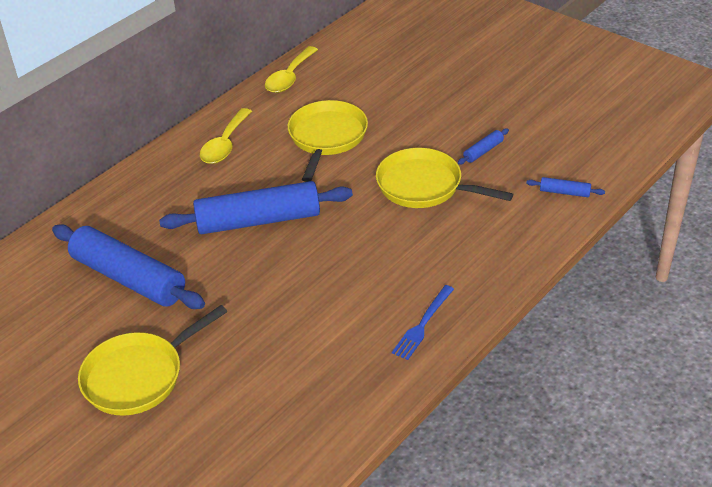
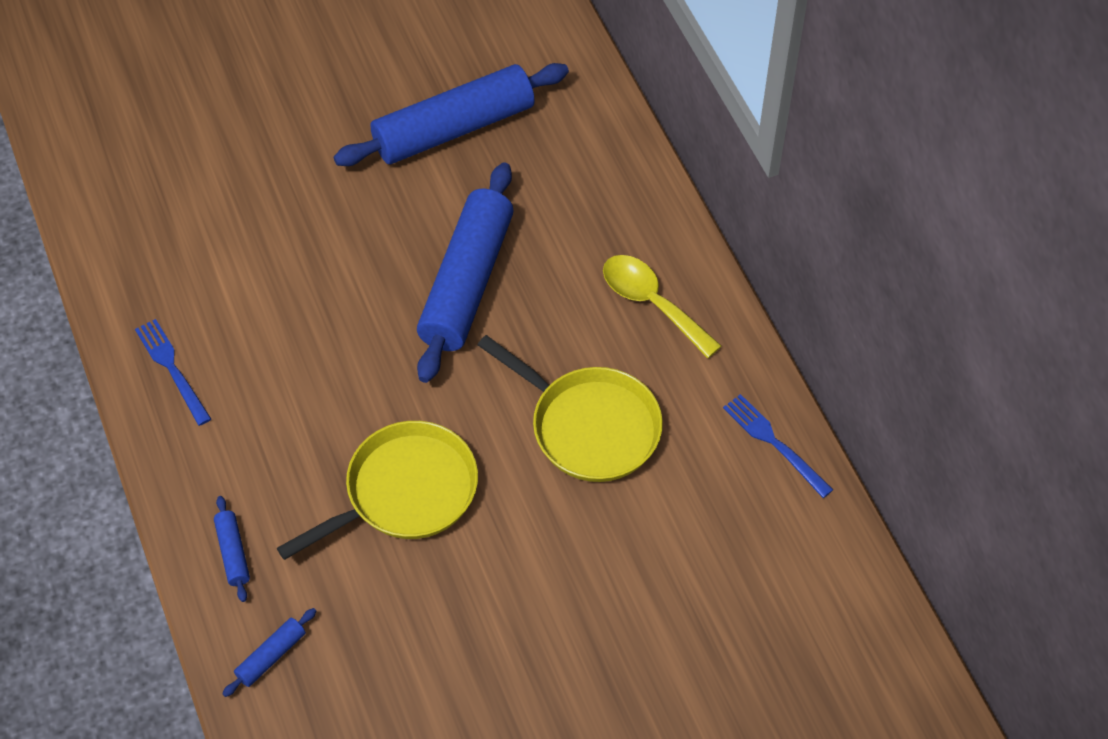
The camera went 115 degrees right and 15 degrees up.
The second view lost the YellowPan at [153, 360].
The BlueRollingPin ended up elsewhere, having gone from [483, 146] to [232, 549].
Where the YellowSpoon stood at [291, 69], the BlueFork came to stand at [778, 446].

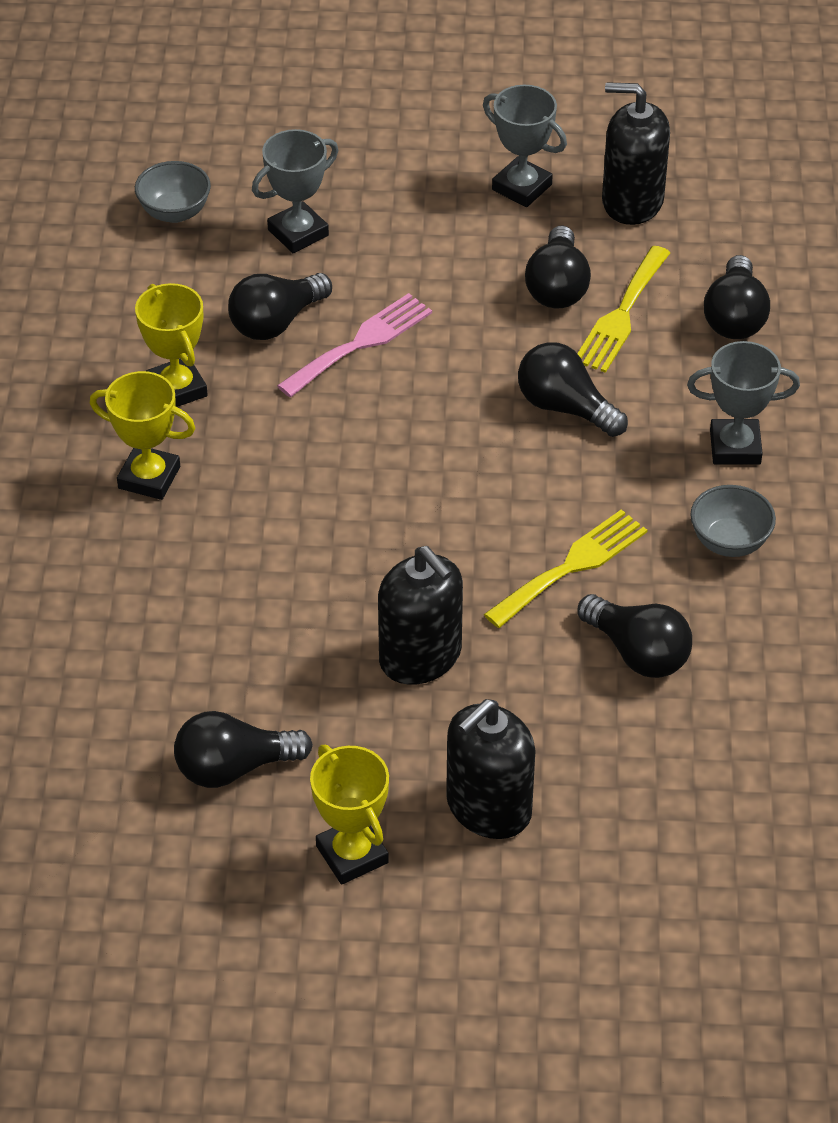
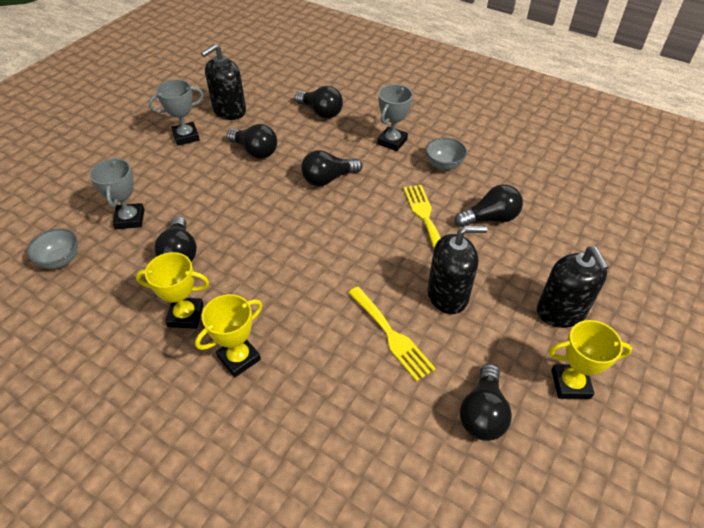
The camera went 60 degrees left and 0 degrees up.
The second view lost the PinkFork at [354, 345].
The YellowFork ended up elsewhere, having gone from [623, 309] to [392, 334].

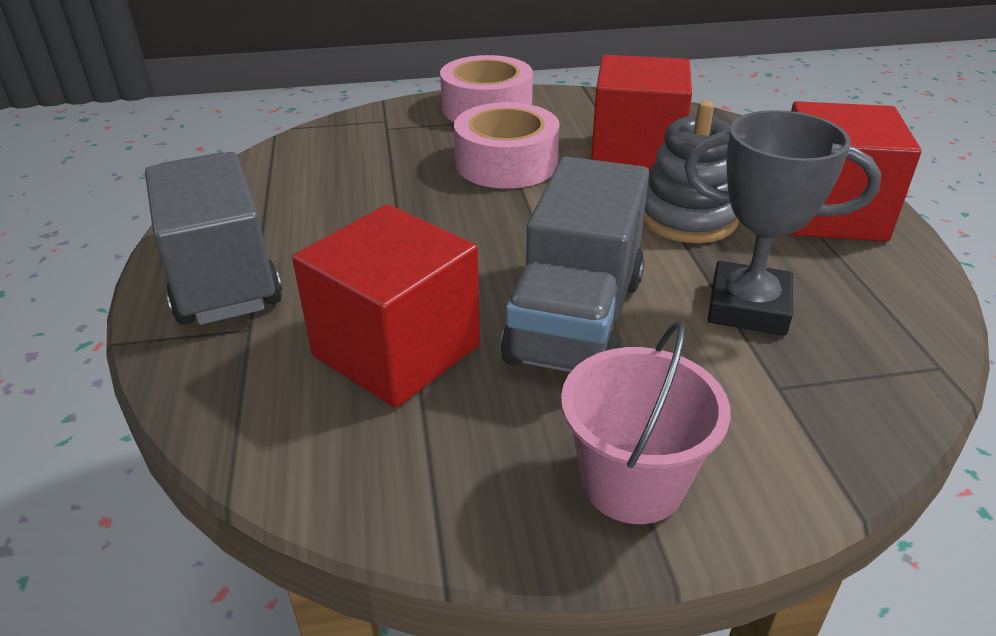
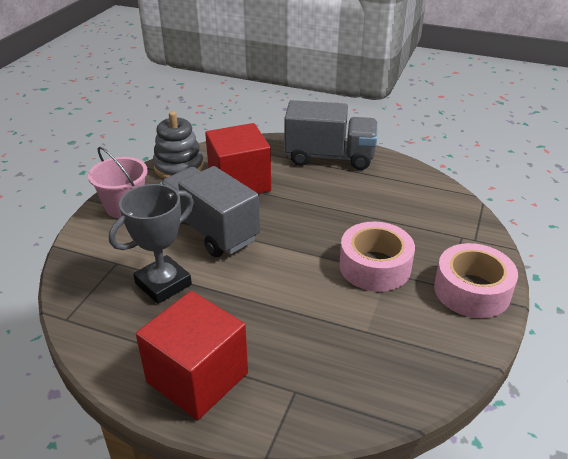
The camera went 120 degrees right and 0 degrees up.
The second view lost the RedCube at [641, 113].
The GreyStackingToy ended up elsewhere, having gone from [691, 172] to [178, 145].

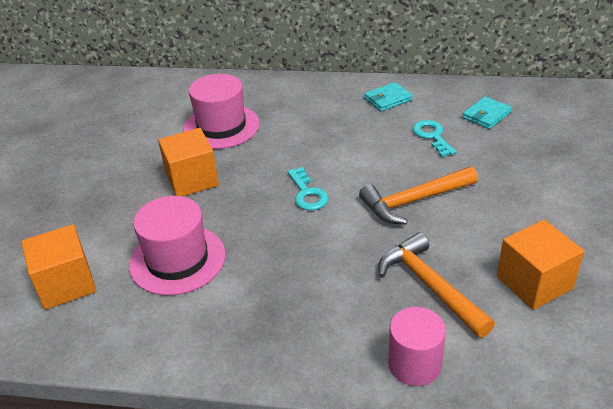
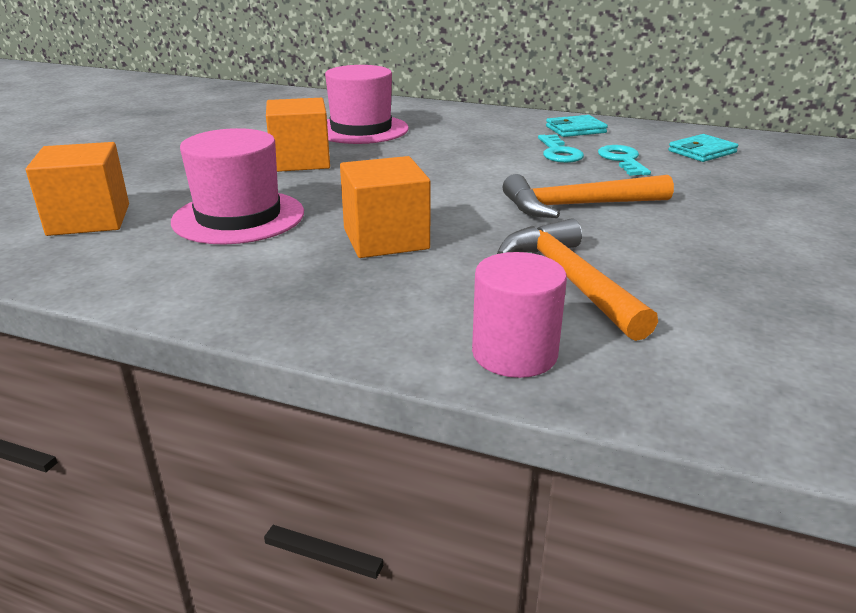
The camera went 10 degrees right and 10 degrees down.
The TurquoiseKey ended up elsewhere, having gone from [308, 188] to [561, 148].
The OrangeCube ended up elsewhere, having gone from [540, 265] to [385, 207].

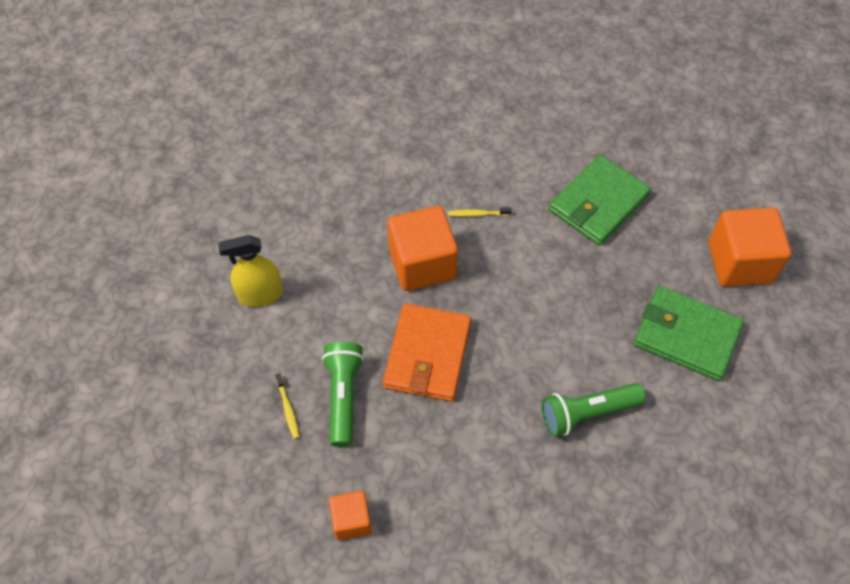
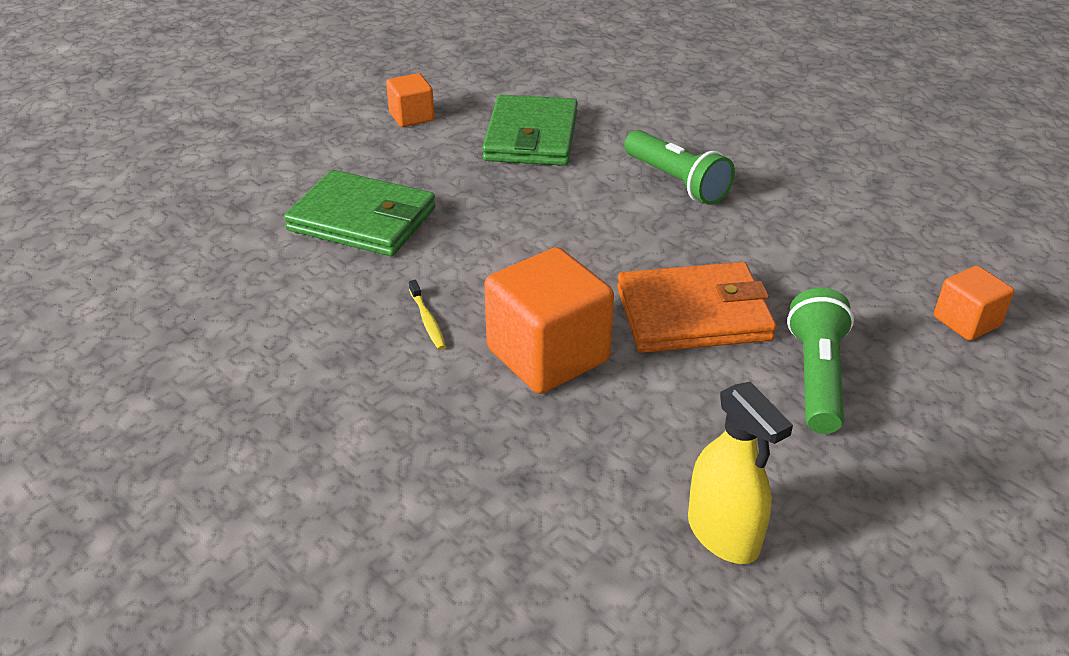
The camera went 110 degrees left and 20 degrees down.
The second view lost the YellowToothbrush at [287, 406].
The GreenFlashlight at [343, 394] ended up facing another way, 120 degrees clockwise from before.
The size of the OrangeCube at [750, 247] changed by a factor of 0.55.

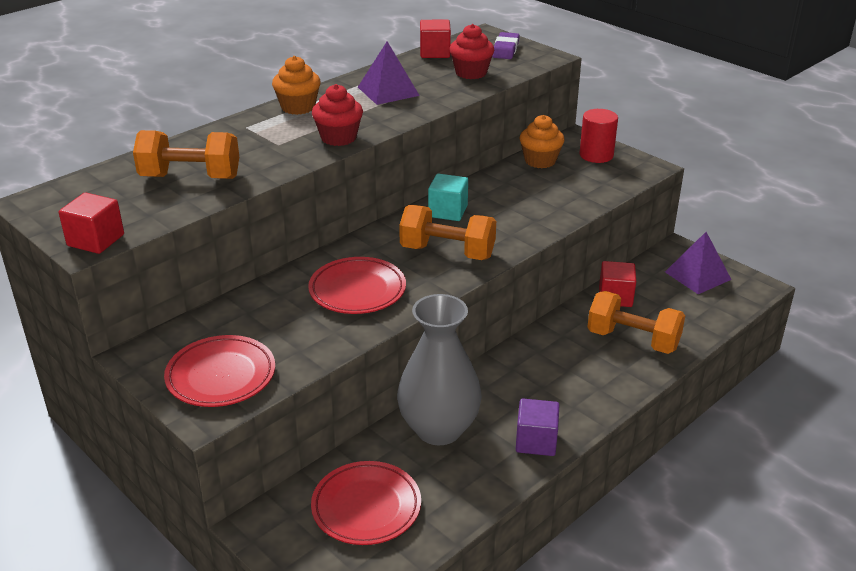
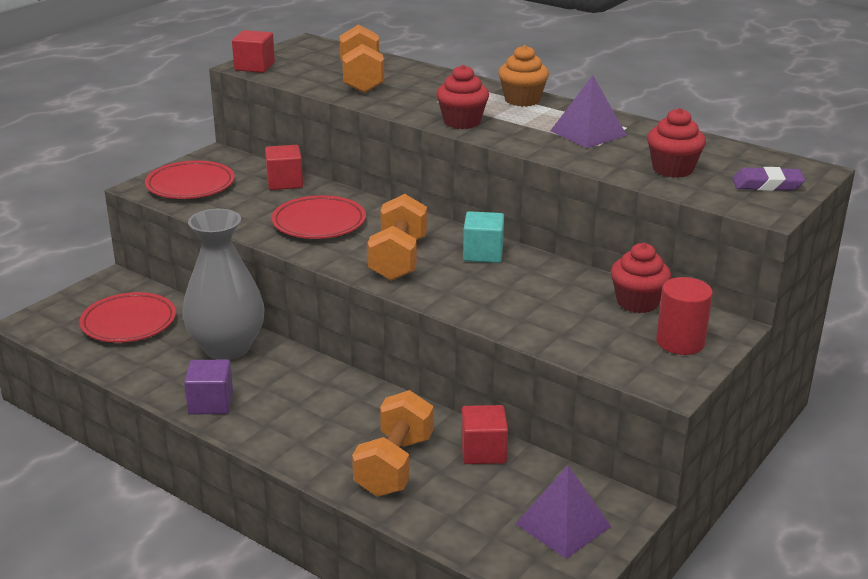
The camera went 80 degrees right and 5 degrees down.
The RedCube ended up elsewhere, having gone from [435, 39] to [284, 167].
What was the OrangeCupcake at [542, 141] turned into the RedCupcake at [641, 278].

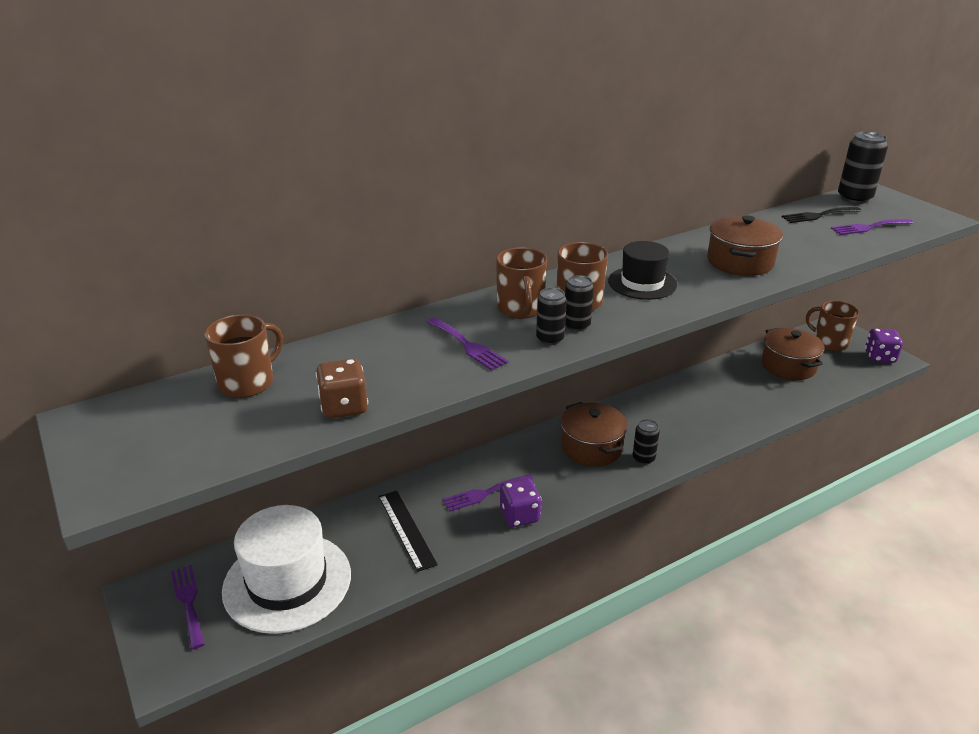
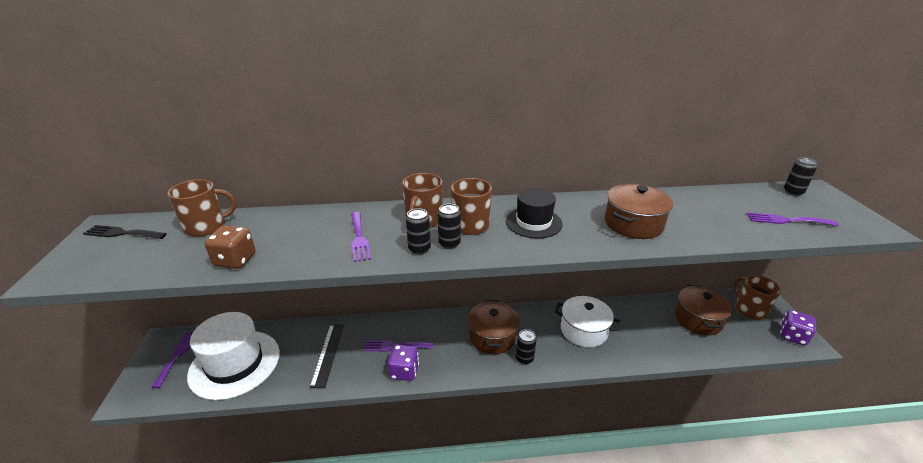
The camera went 25 degrees right and 0 degrees up.
The second view gained the WhitePot at [587, 321].
The BlackFork ended up elsewhere, having gone from [821, 215] to [125, 232].
The size of the BlackCan at [863, 167] changed by a factor of 0.60.

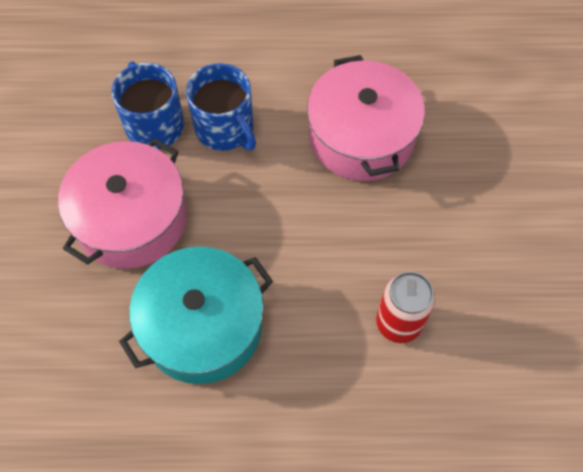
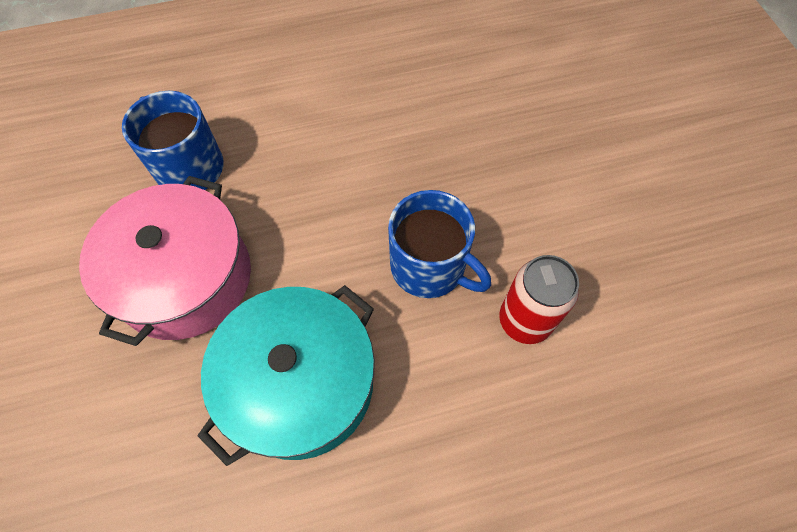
The camera went 15 degrees left and 0 degrees up.
The second view lost the PinkPot at [366, 118].
The BlueMug ended up elsewhere, having gone from [221, 107] to [439, 244].

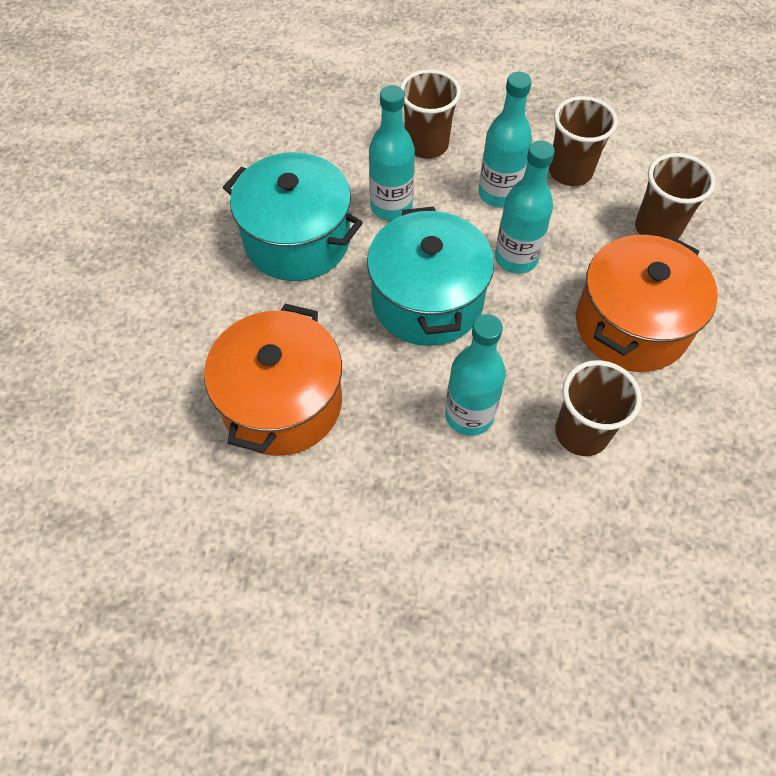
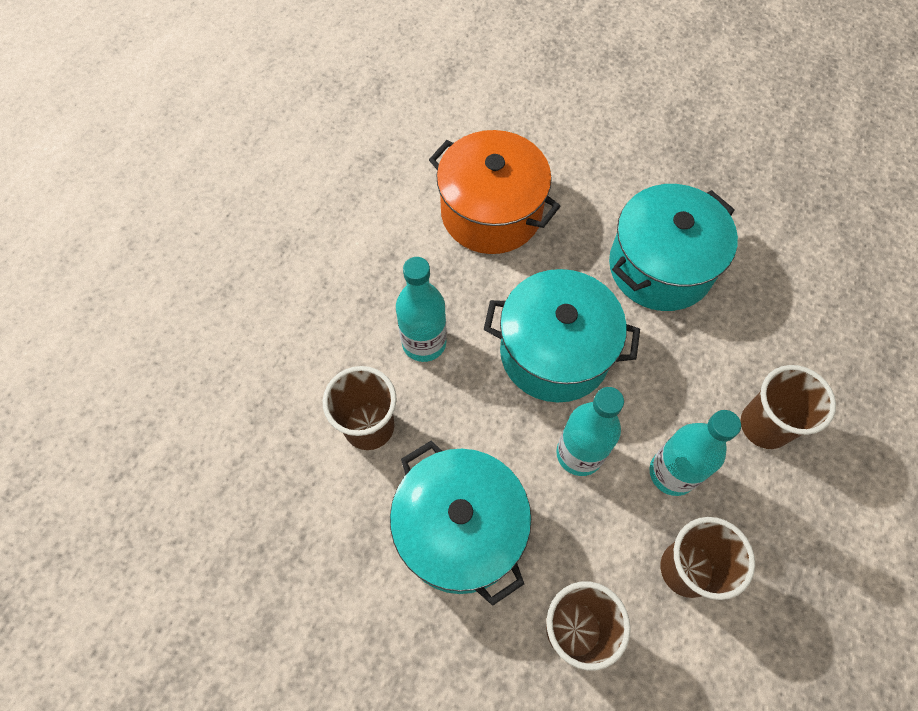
The camera went 110 degrees right and 5 degrees up.
The second view lost the TurquoiseBottle at [392, 153].
What was the OrangePot at [647, 303] turned into the TurquoisePot at [460, 523].

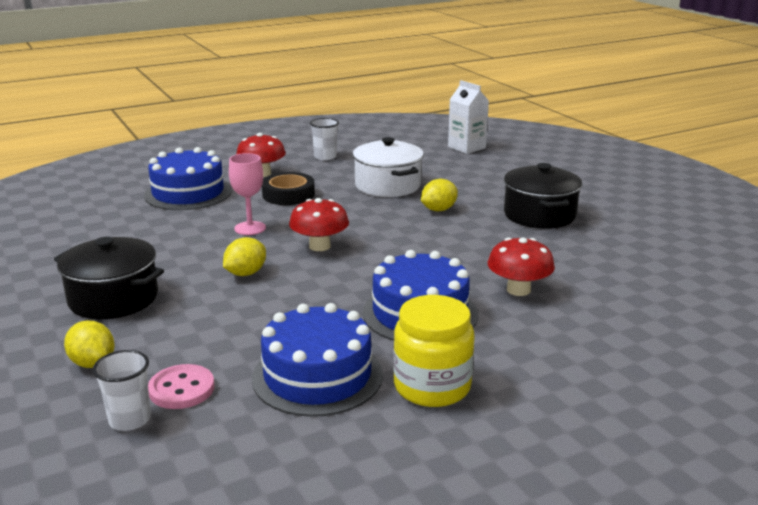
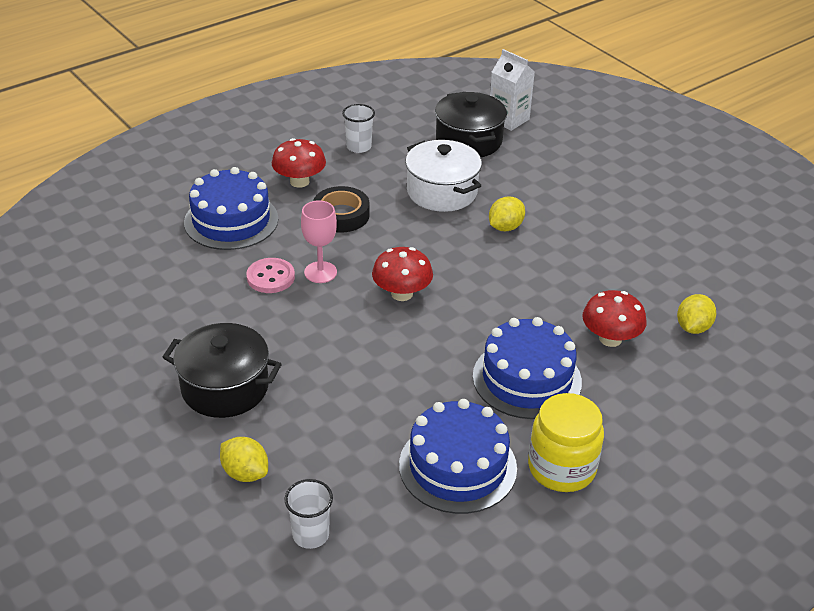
The camera went 10 degrees left and 15 degrees up.
The PinkButton ended up elsewhere, having gone from [181, 386] to [270, 275].
The YellowLemon ended up elsewhere, having gone from [244, 256] to [696, 314].
The BlackPot ended up elsewhere, having gone from [543, 196] to [471, 124].

